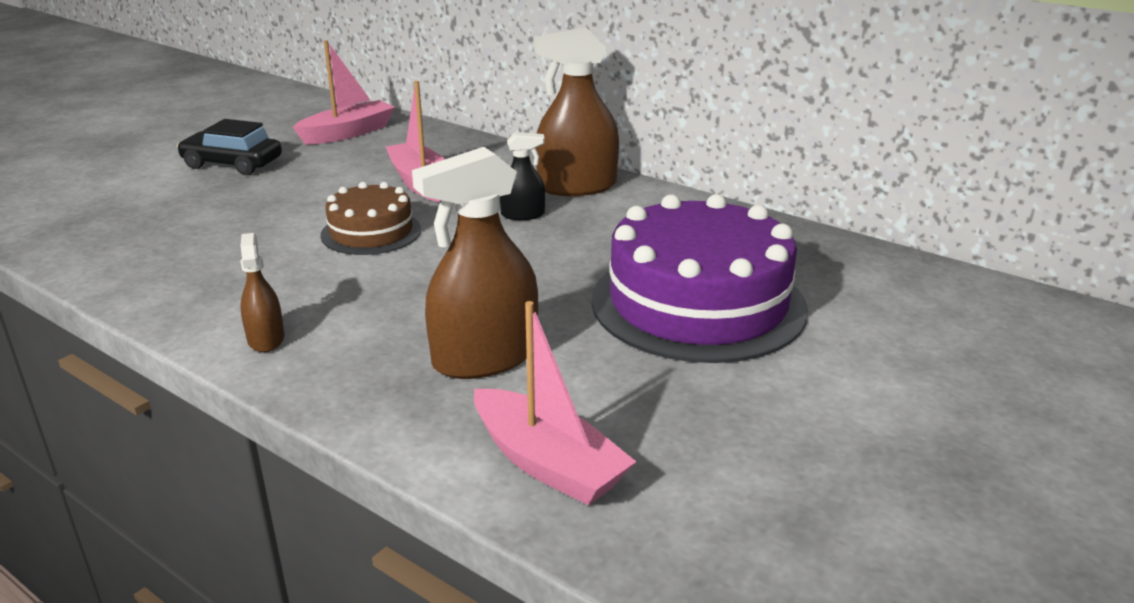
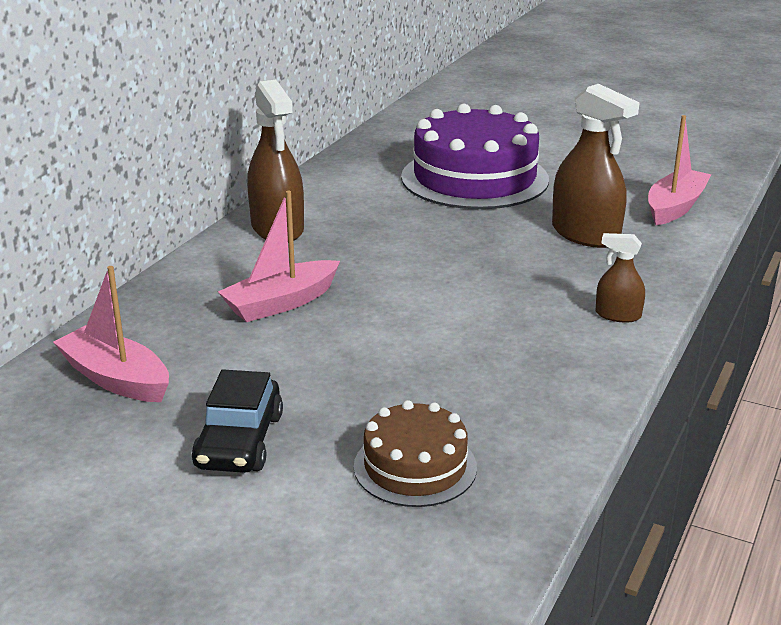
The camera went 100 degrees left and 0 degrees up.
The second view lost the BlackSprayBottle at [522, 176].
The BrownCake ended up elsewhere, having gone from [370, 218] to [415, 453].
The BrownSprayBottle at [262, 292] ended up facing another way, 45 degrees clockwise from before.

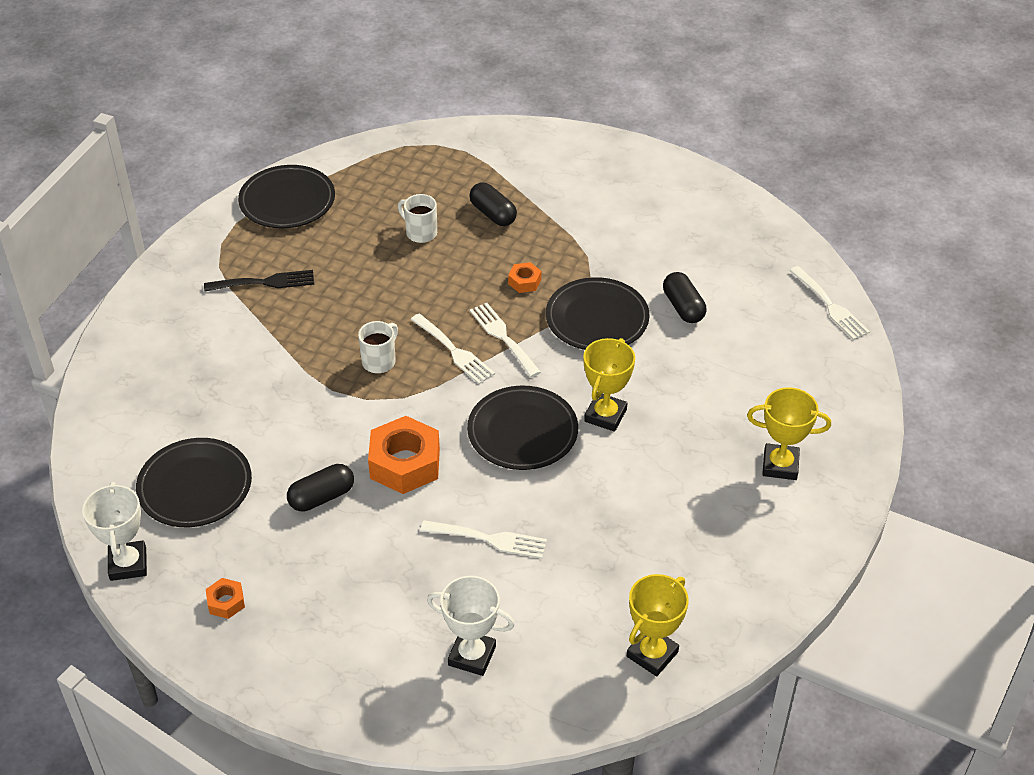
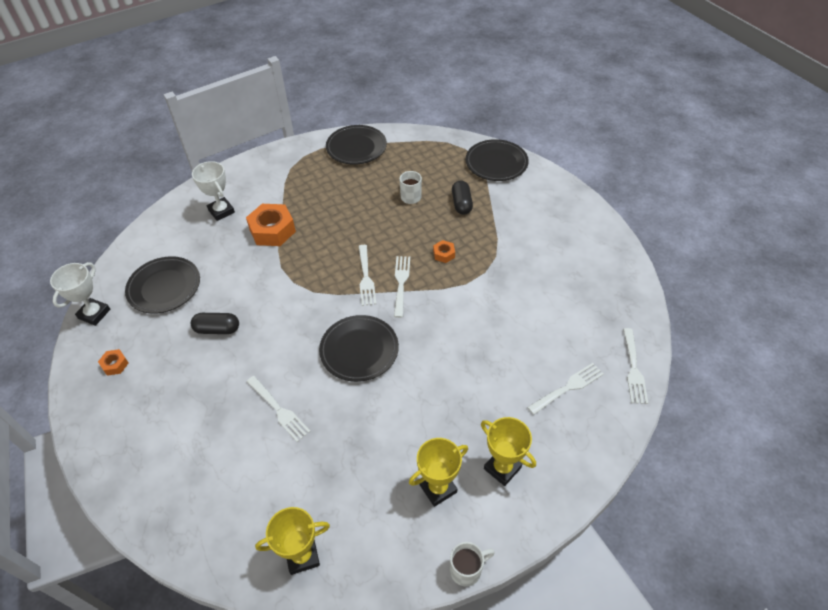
The camera went 35 degrees right and 5 degrees up.
The second view lost the BlackFork at [259, 281].
The second view lost the BlackCapsule at [684, 297].
The second view gained the WhiteFork at [565, 389].
The WhiteMug ended up elsewhere, having gone from [378, 347] to [472, 564].
The OrangeNut ended up elsewhere, having gone from [404, 455] to [271, 225].
The WhiteTrophy ended up elsewhere, having gone from [471, 626] to [213, 191].
The BlackPlate ended up elsewhere, having gone from [598, 313] to [497, 160].
The YellowTrophy ended up elsewhere, having gone from [609, 385] to [438, 472].

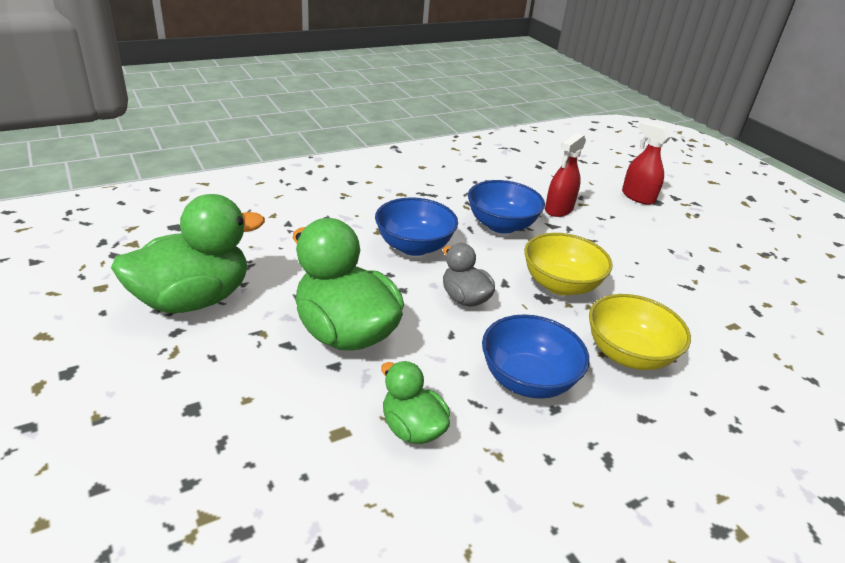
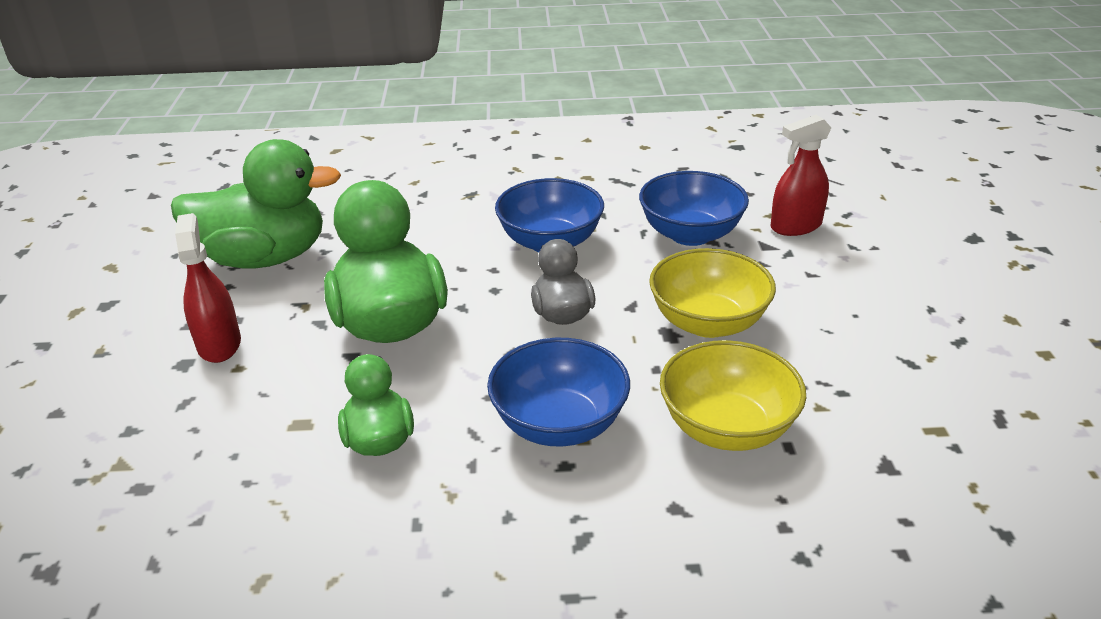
The camera went 30 degrees right and 0 degrees up.
The RedSprayBottle ended up elsewhere, having gone from [646, 163] to [208, 288].

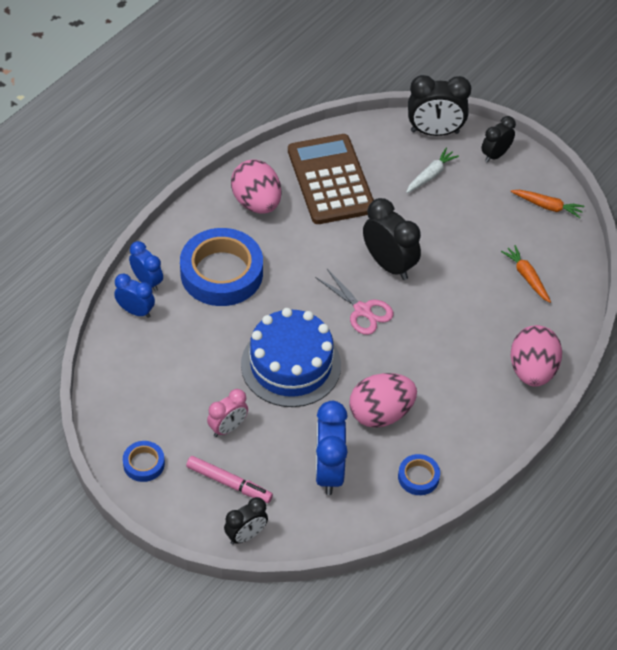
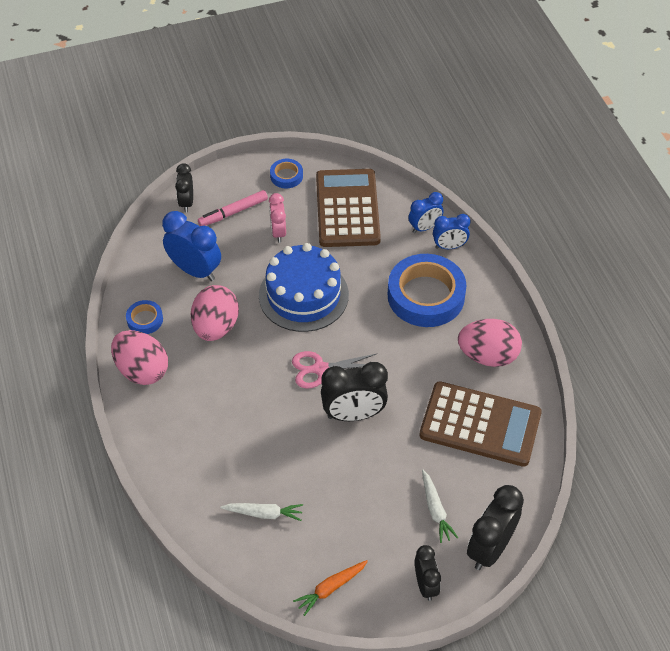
The camera went 125 degrees right and 0 degrees up.
The second view gained the BrownCalculator at [348, 208].
The PinkEgg ended up elsewhere, having gone from [536, 356] to [139, 357].
What was the OrangeCarrot at [526, 274] turned into the WhiteCarrot at [261, 512].

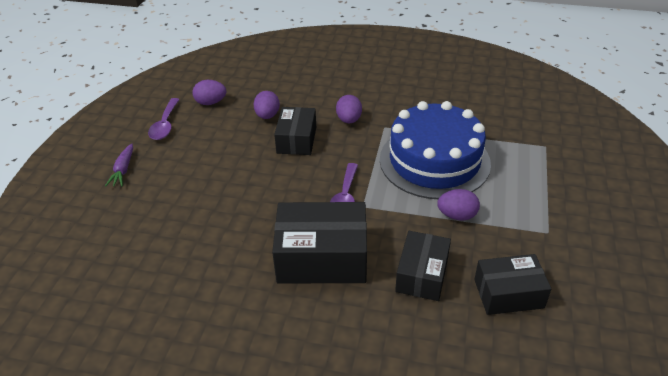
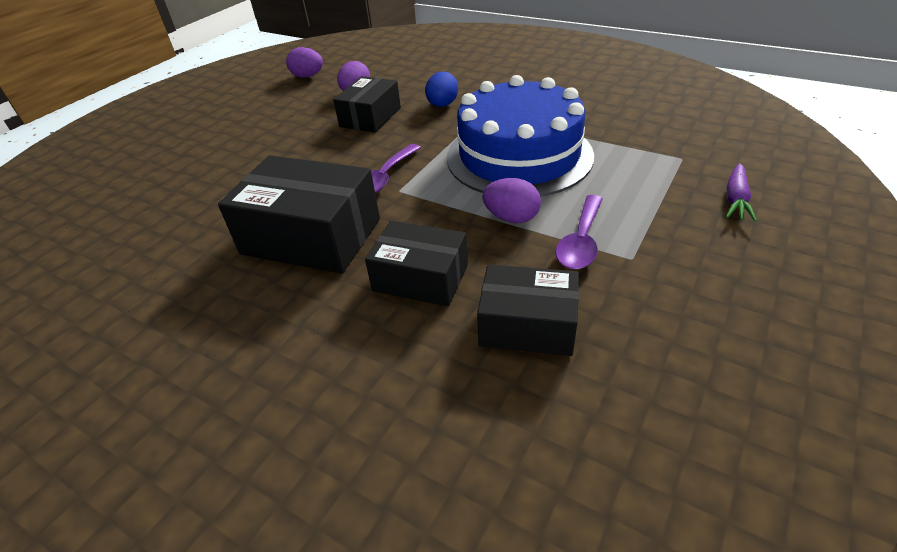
The camera went 20 degrees right and 0 degrees up.
The PurpleCarrot ended up elsewhere, having gone from [119, 165] to [741, 192].
The PurpleSpoon ended up elsewhere, having gone from [164, 119] to [579, 232].
What was the PurpleEgg at [349, 109] turned into the BlueEgg at [441, 89].
The BlackBox at [423, 266] ended up facing another way, 75 degrees clockwise from before.

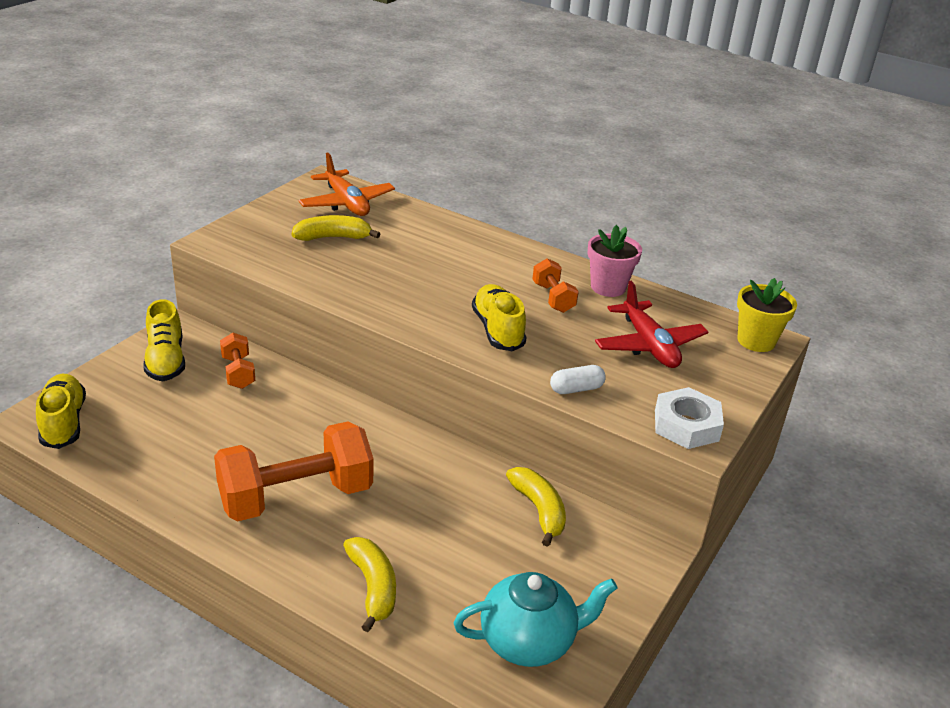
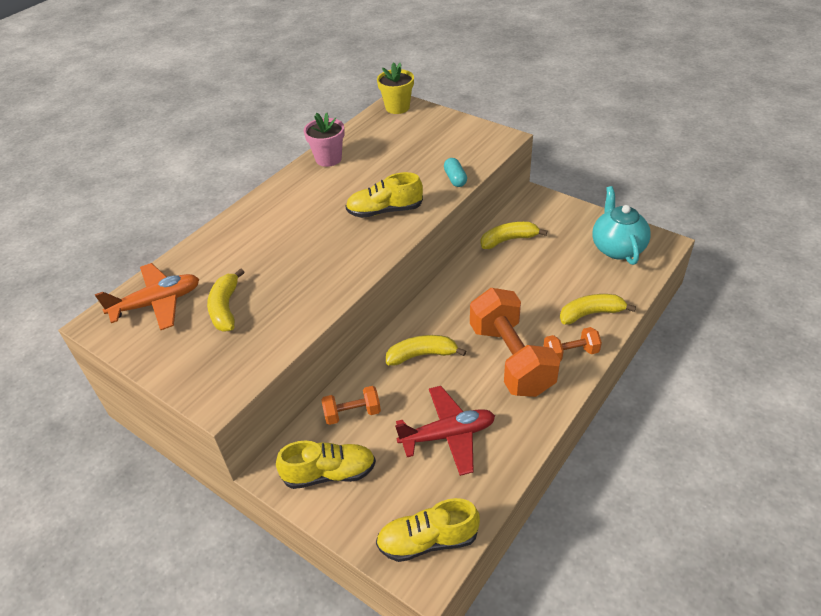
The camera went 80 degrees left and 10 degrees up.
The second view lost the WhiteNut at [689, 418].
The second view gained the YellowBanana at [426, 350].
The OrangeDumbbell ended up elsewhere, having gone from [555, 285] to [572, 344].
The RedPlane ended up elsewhere, having gone from [651, 324] to [445, 431].
What was the WhiteCapsule at [578, 379] turned into the TurquoiseCapsule at [455, 172].

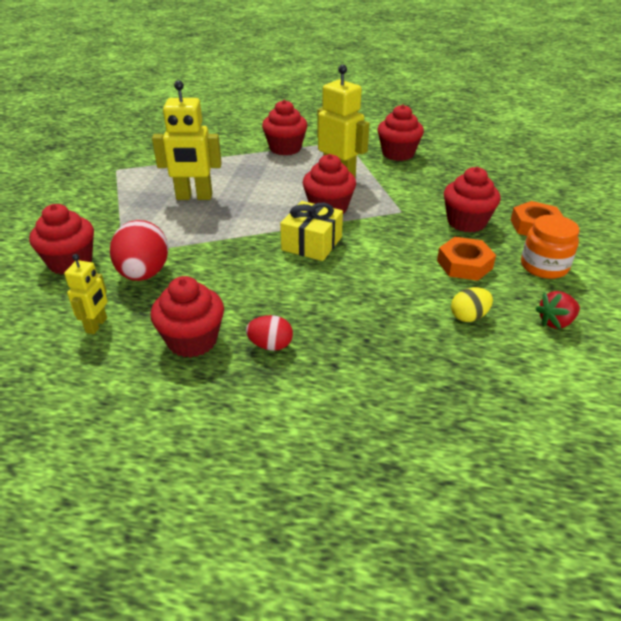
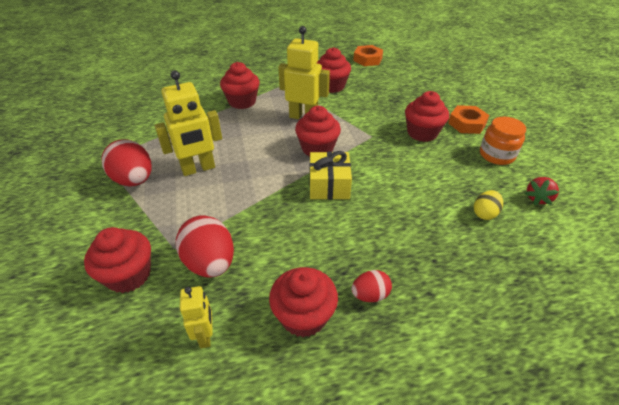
The camera went 25 degrees left and 5 degrees up.
The second view gained the RedEgg at [126, 162].
The OrangeNut ended up elsewhere, having gone from [466, 259] to [368, 55].

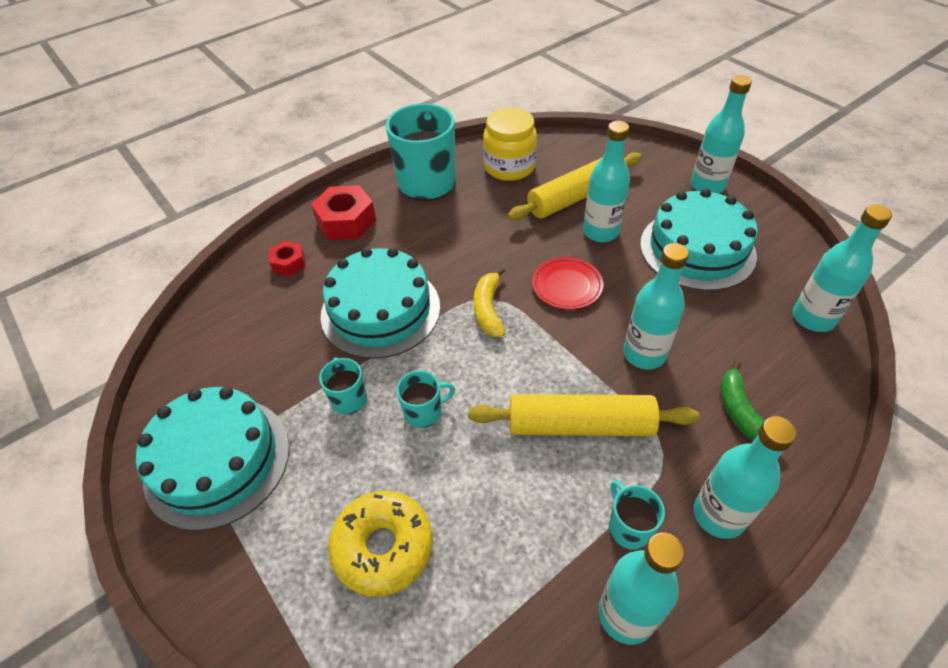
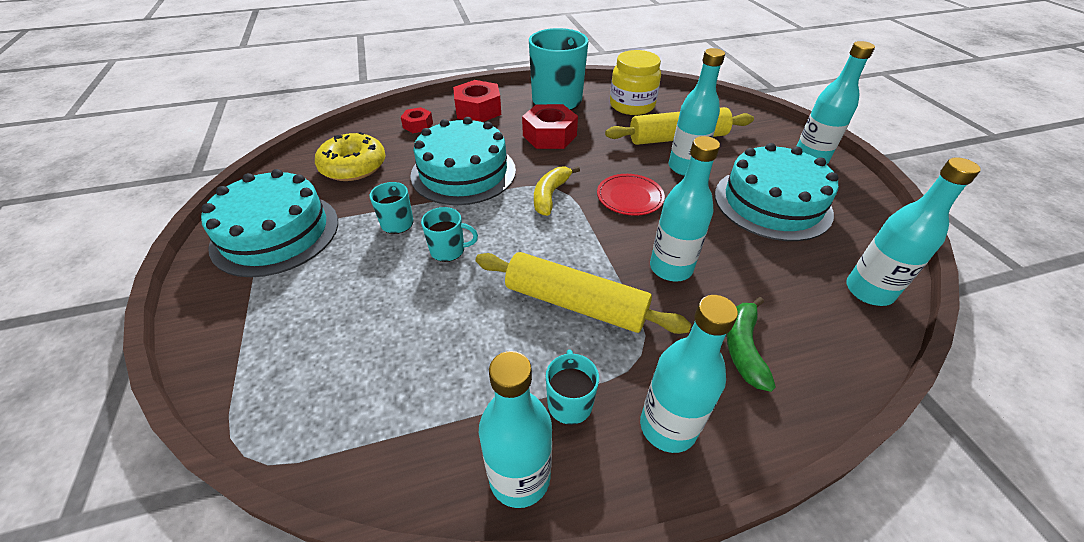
The camera went 20 degrees right and 5 degrees down.
The second view gained the RedNut at [550, 126].
The YellowDonut ended up elsewhere, having gone from [380, 544] to [350, 156].

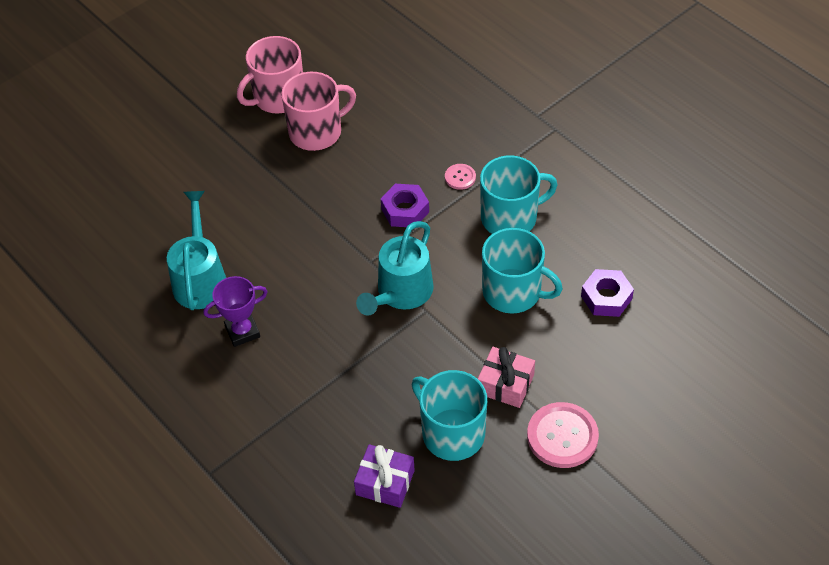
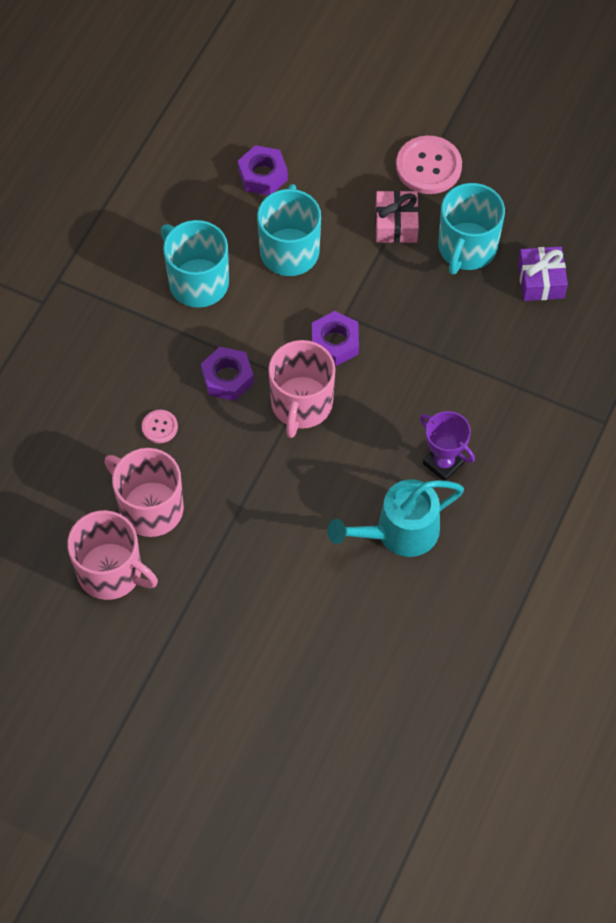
The camera went 115 degrees left and 10 degrees up.
The second view gained the PinkMug at [301, 389].
The PinkButton ended up elsewhere, having gone from [460, 177] to [160, 426].
Where the TurquoiseWateringCan stood at [395, 268], the PurpleNut came to stand at [335, 338].

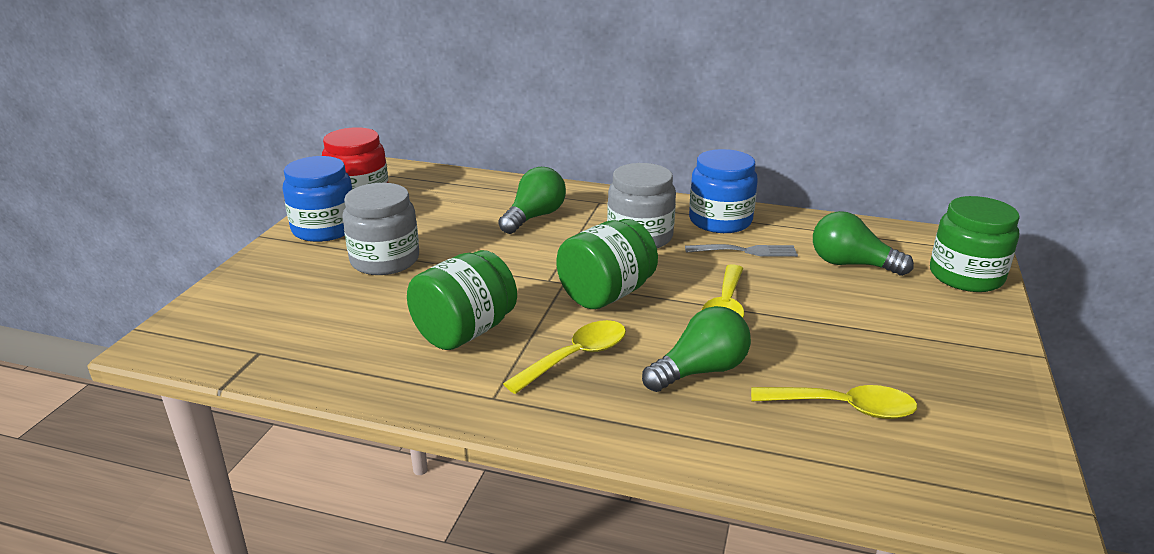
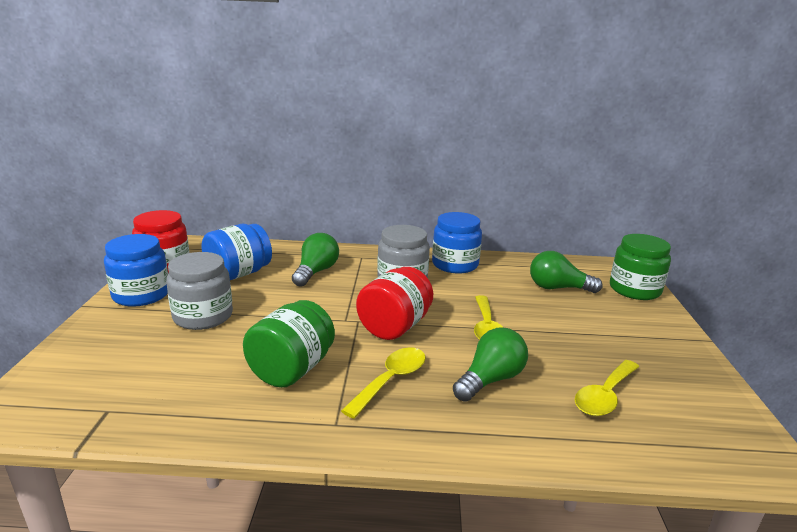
The camera went 15 degrees left and 5 degrees down.
The second view lost the GreyFork at [741, 250].
The second view gained the BlueJar at [237, 252].
What was the GreenJar at [607, 264] turned into the RedJar at [394, 303].
The YellowSpoon at [834, 402] ended up facing another way, 135 degrees clockwise from before.

